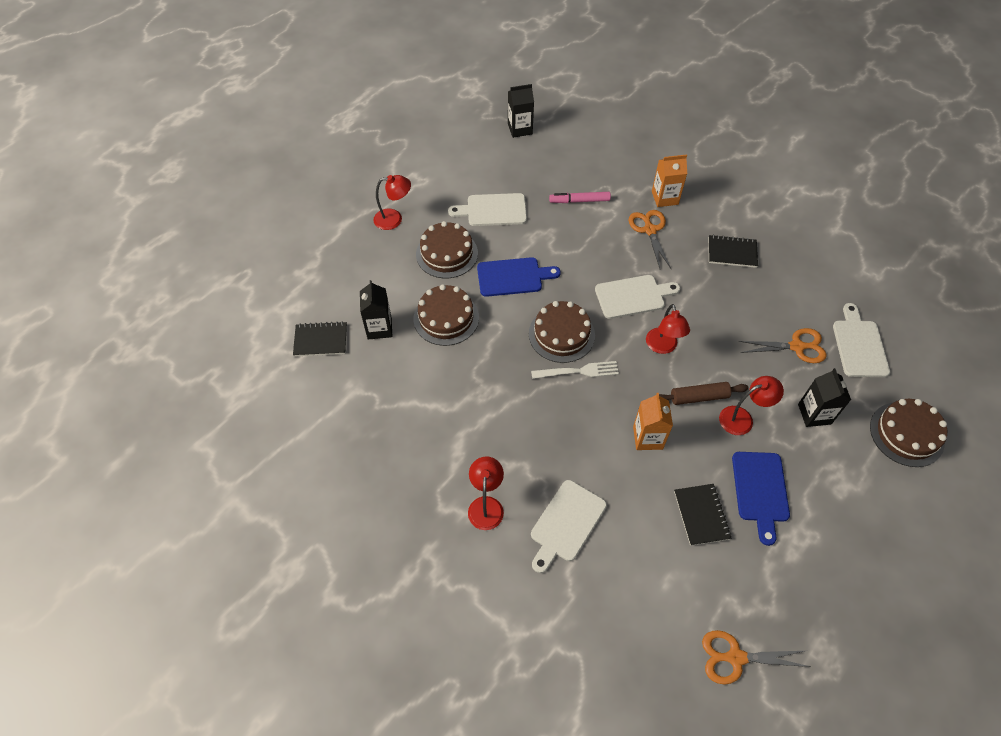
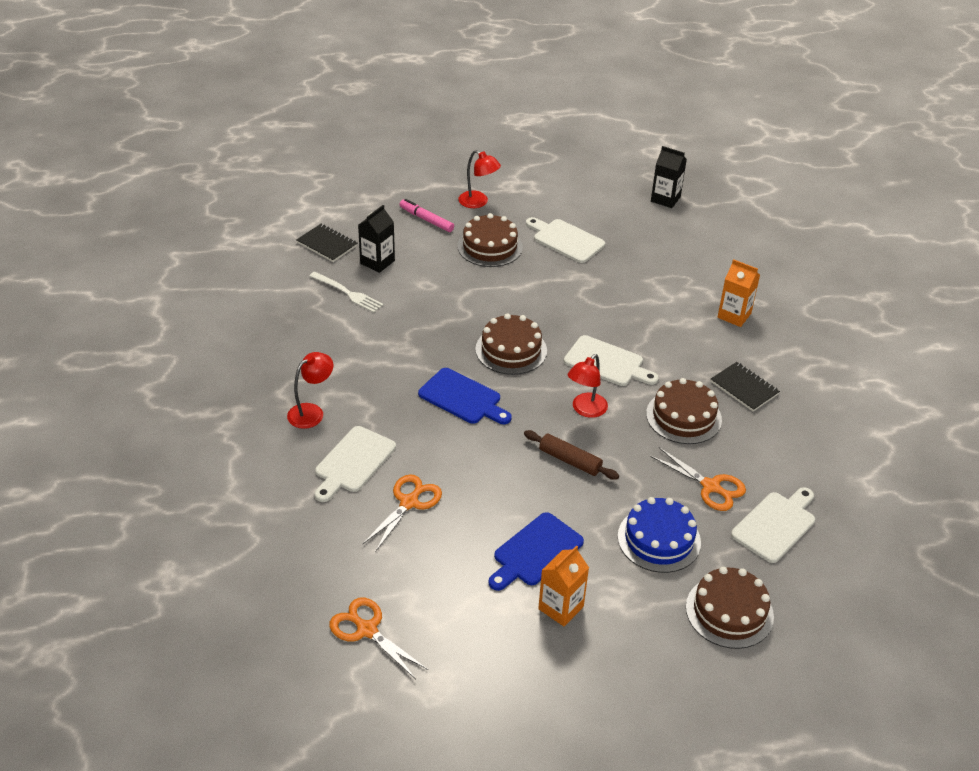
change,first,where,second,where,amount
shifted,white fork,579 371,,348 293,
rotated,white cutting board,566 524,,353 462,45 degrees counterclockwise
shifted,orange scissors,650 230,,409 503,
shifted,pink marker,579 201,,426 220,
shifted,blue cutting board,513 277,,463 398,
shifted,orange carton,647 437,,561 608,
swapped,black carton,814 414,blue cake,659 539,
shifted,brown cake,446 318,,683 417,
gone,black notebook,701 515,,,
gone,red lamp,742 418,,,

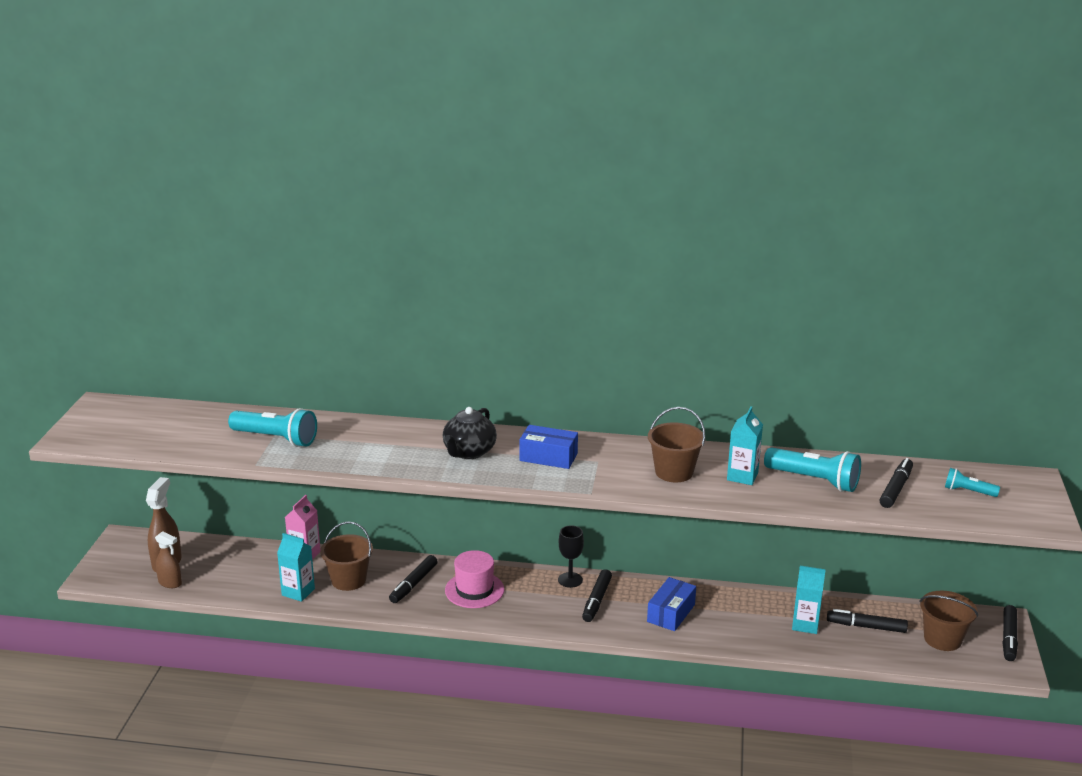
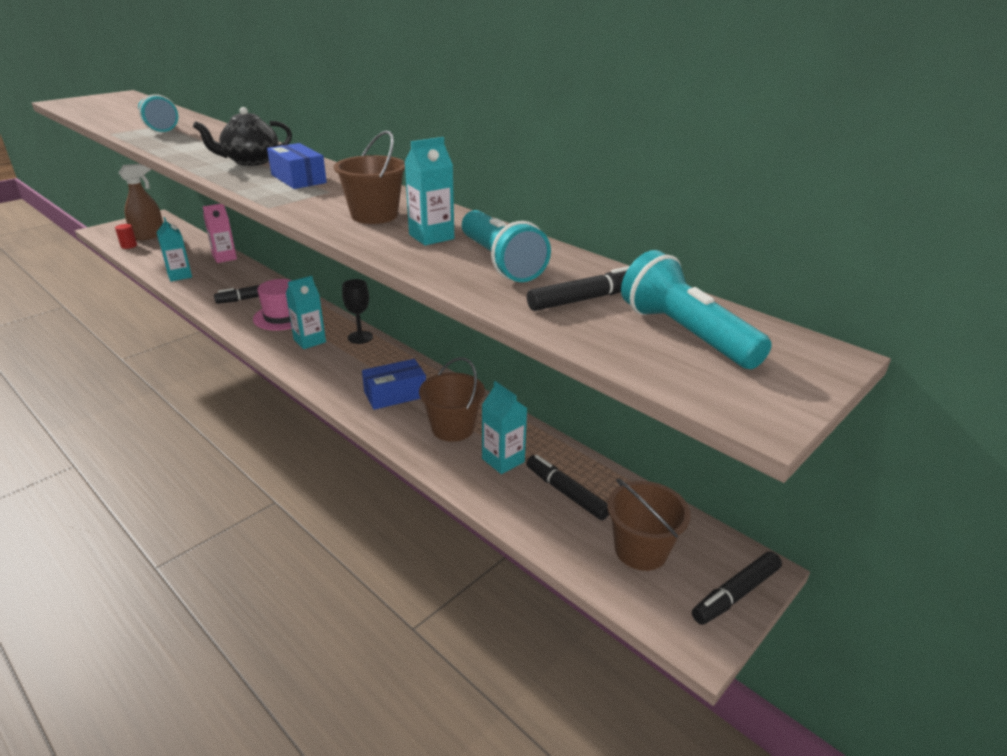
change,first,where,second,where,amount
swapped,brown spray bottle,170 583,red cylinder,129 246,
new,,,turquoise carton,309 341,
shifted,brown bucket,348 580,,453 428,
scaled,turquoise flashlight,968 491,,685 334,x1.84
gone,black marker,597 601,,,

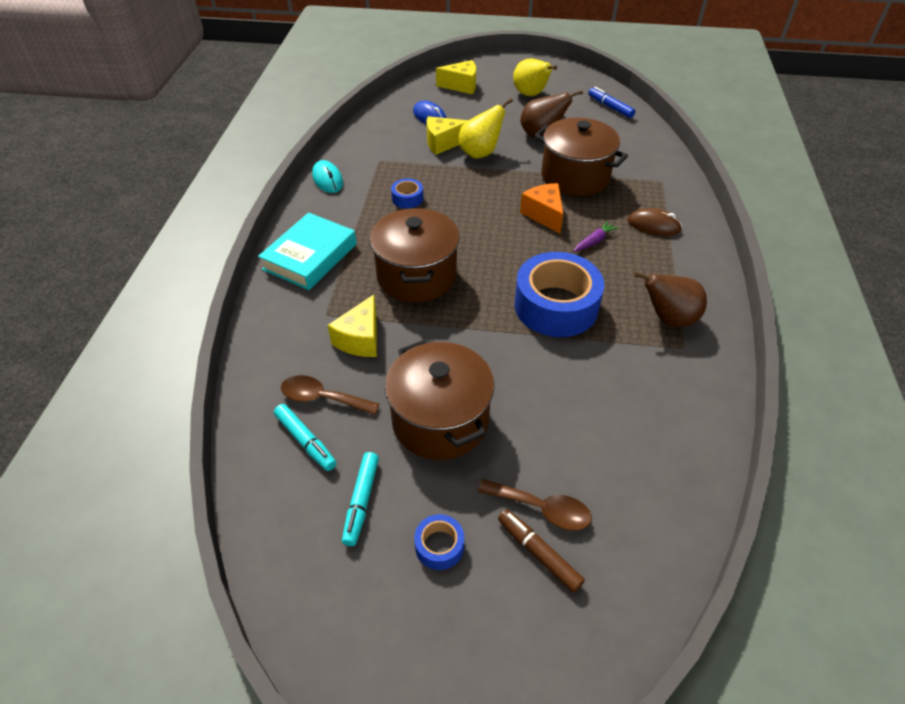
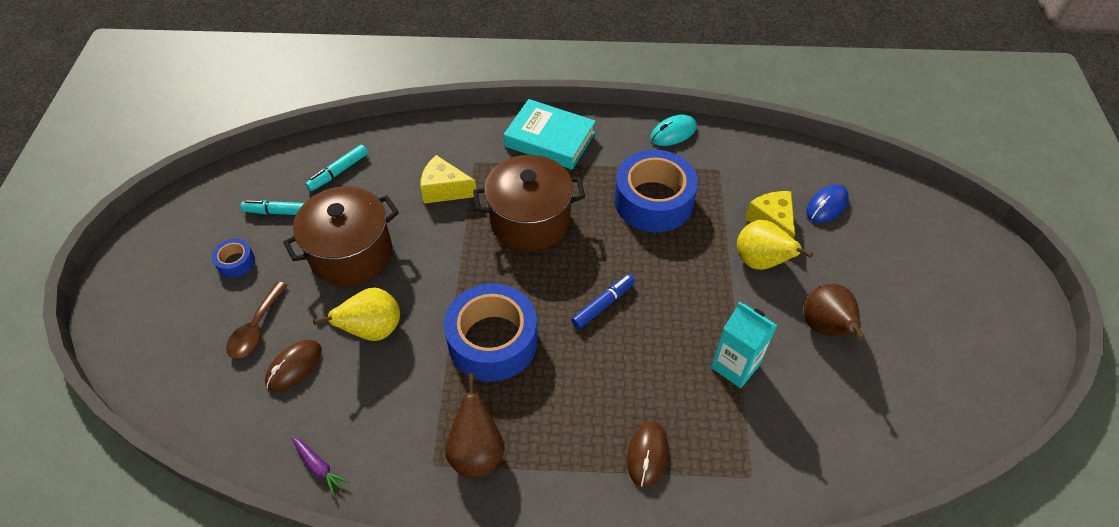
change,first,where,second,where,amount
new,,,brown mouse,294 366,
shifted,purple carrot,594 241,,319 467,
shifted,yellow pear,531 95,,373 330,
shifted,blue marker,610 107,,603 305,
scaled,blue tape,407 198,,653 201,x2.27
swapped,brown pot,575 177,turquoise carton,735 366,
gone,brown spoon,322 398,,,
gone,yellow cheese,461 86,,,
gone,brown marker,538 553,,,
gone,orange cheese,544 215,,,

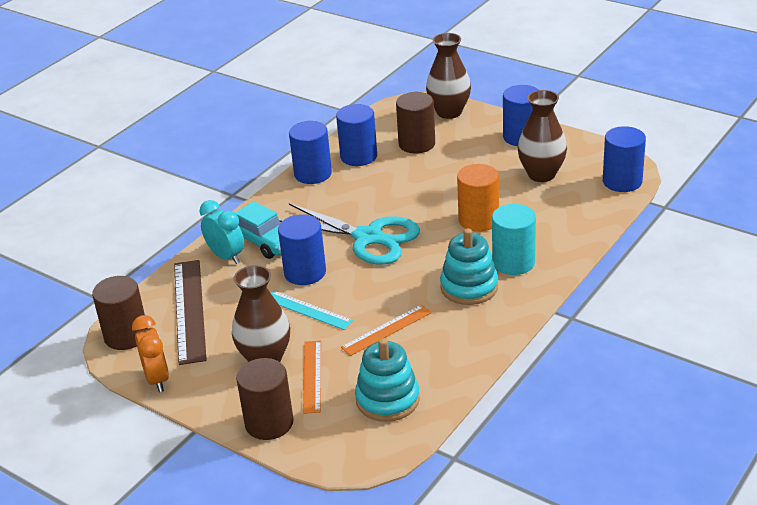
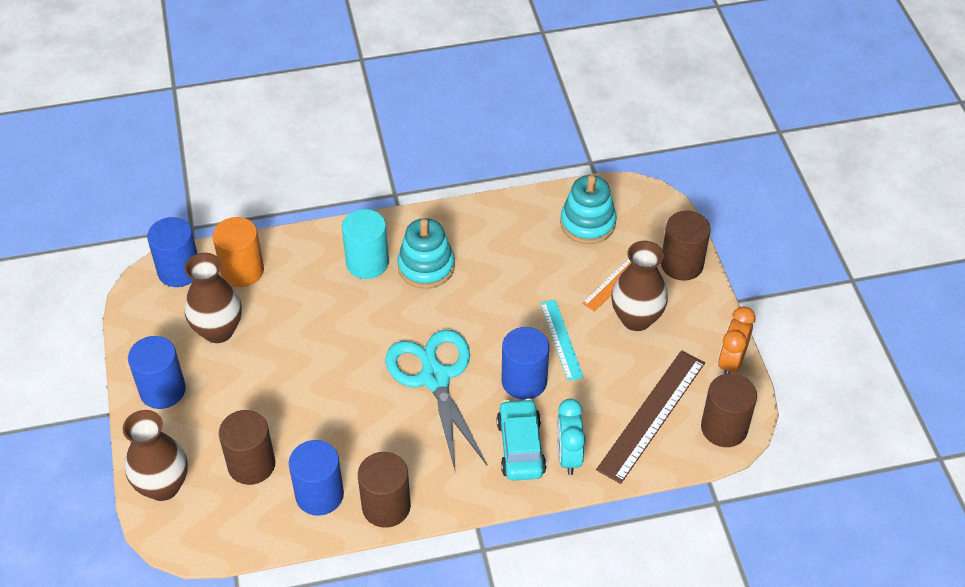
change,first,where,second,where,amount
shifted,orange cylinder,478 220,,242 270,
repainted,blue cylinder,313 174,brown cylinder,386 506,
gone,orange ruler,386 330,,,

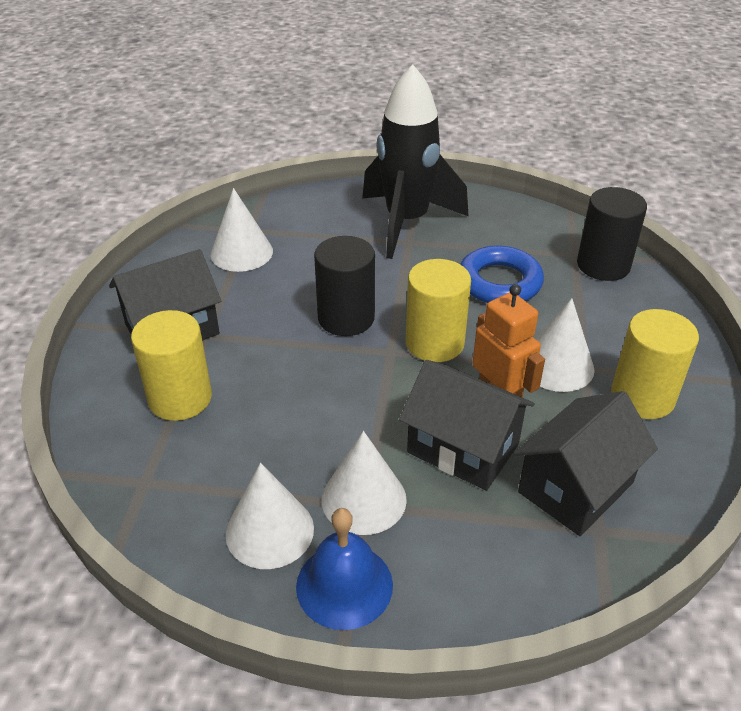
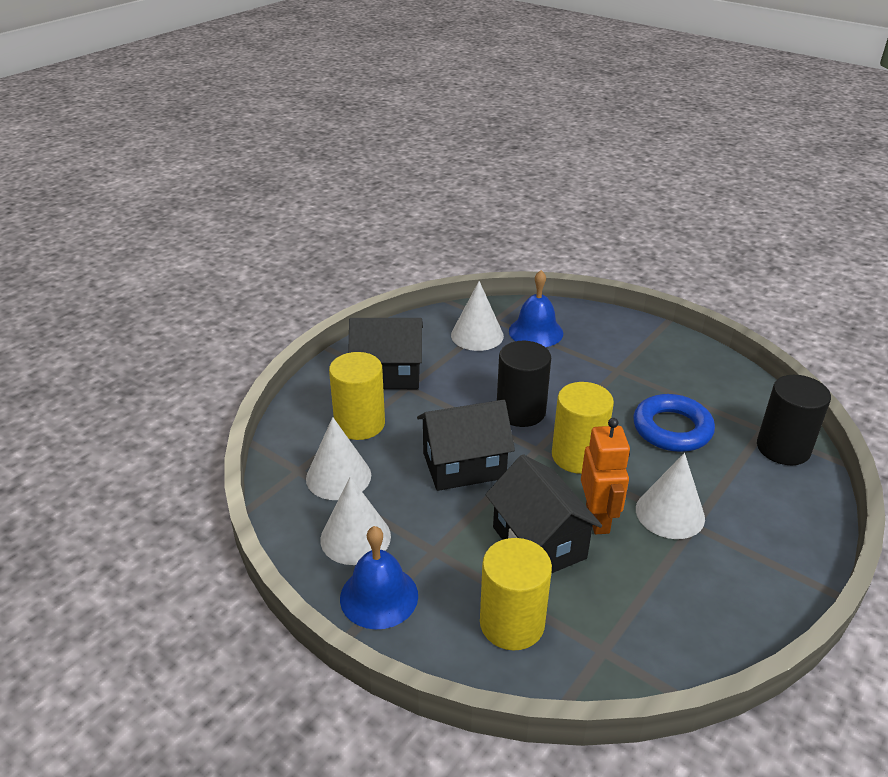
change,first,where,second,where,amount
shifted,white cone,363 499,,338 476,
shifted,black house,575 487,,464 465,
shifted,yellow cylinder,642 397,,512 623,
new,,,blue bell,536 332,
gone,black rocket,407 222,,,

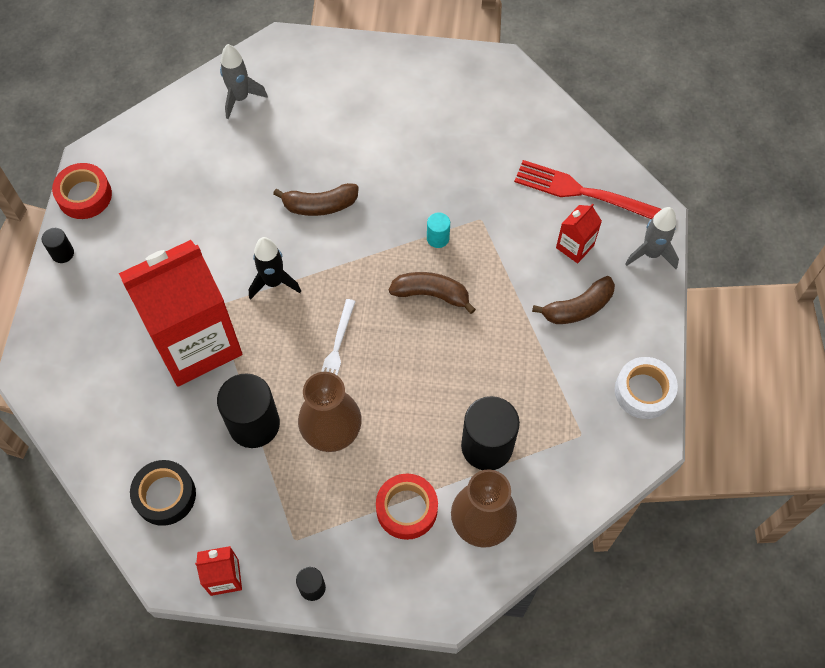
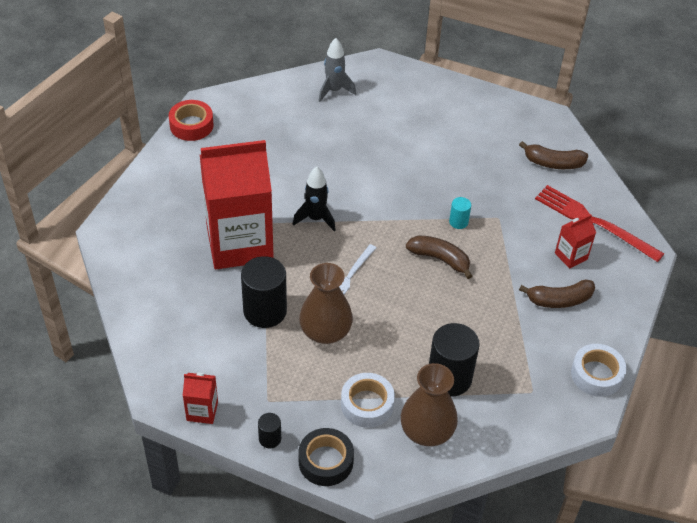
change,first,where,second,where,amount
shifted,black tape,165 495,,326 461,
repainted,red tape,406 509,white tape,367 404,
shifted,brown banana,320 205,,553 163,
gone,black cylinder,62 253,,,
gone,grey rocket,651 254,,,

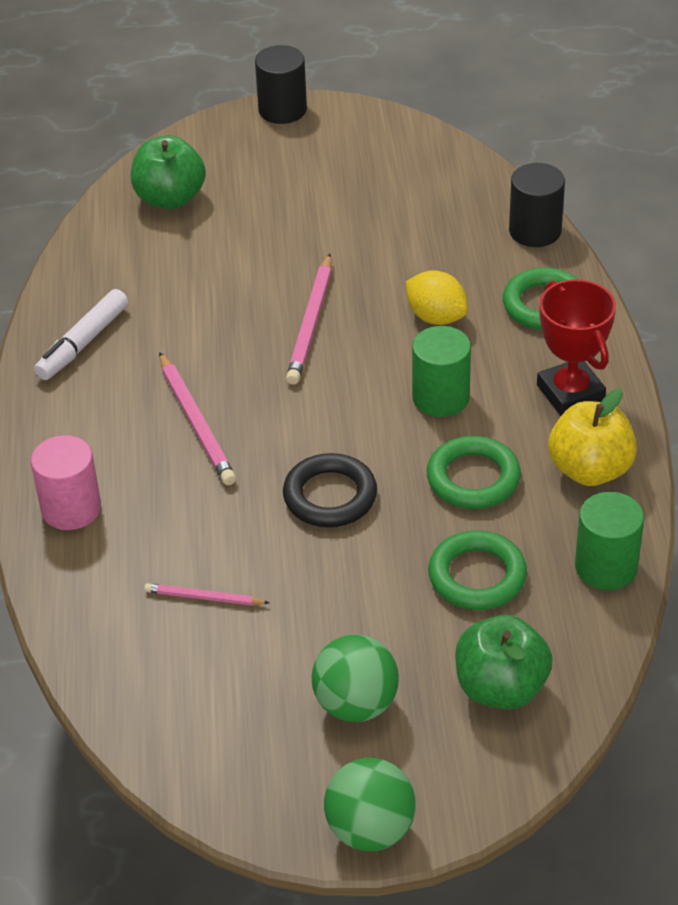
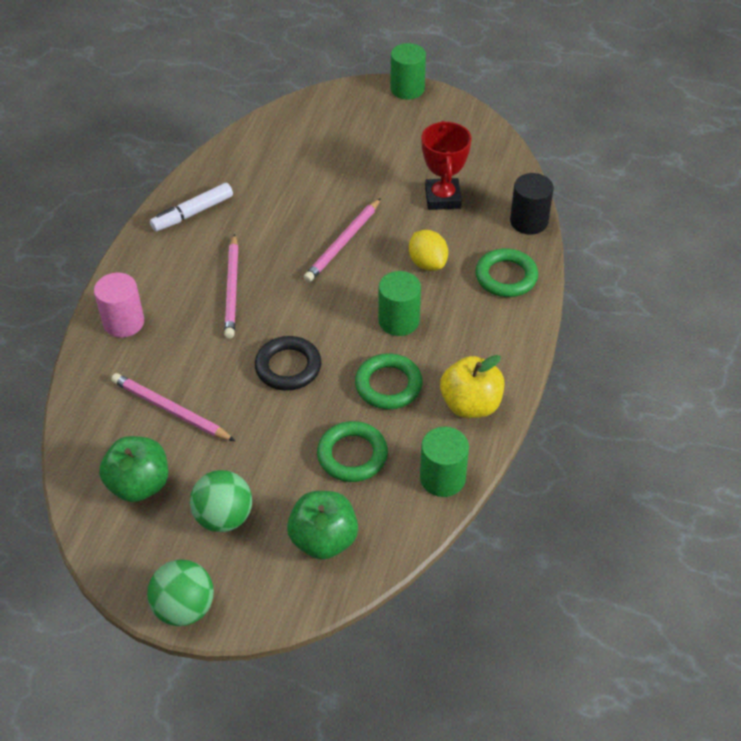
change,first,where,second,where,amount
shifted,green apple,170 198,,139 485,
scaled,pink pencil,204 598,,170 410,x1.72
repainted,black cylinder,282 110,green cylinder,407 89,
shifted,red trophy,570 393,,443 198,

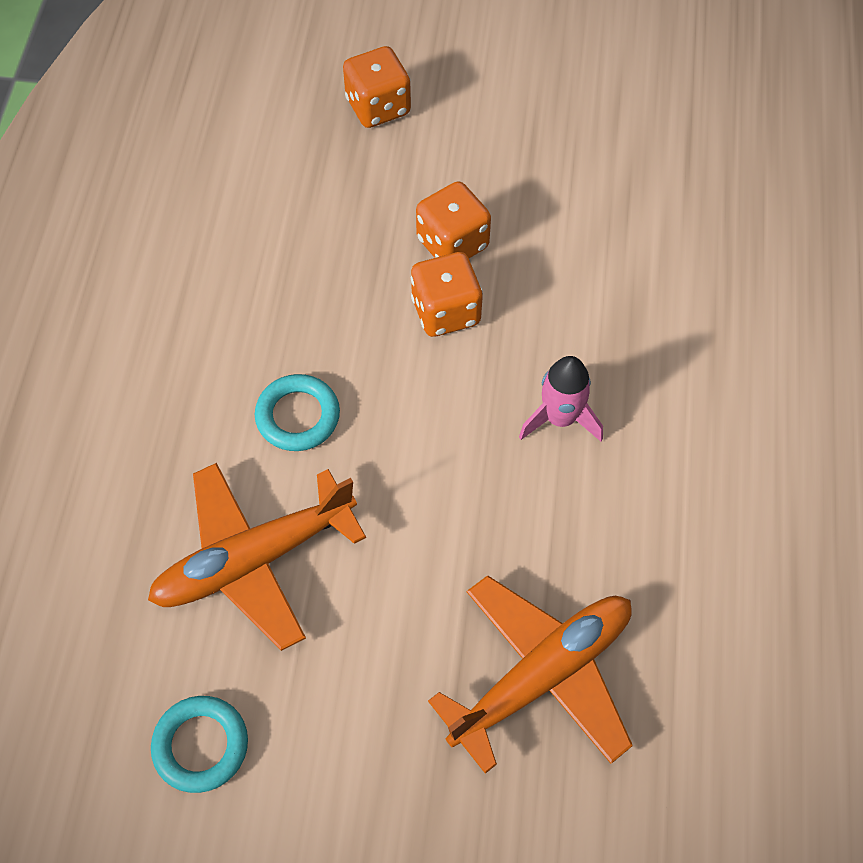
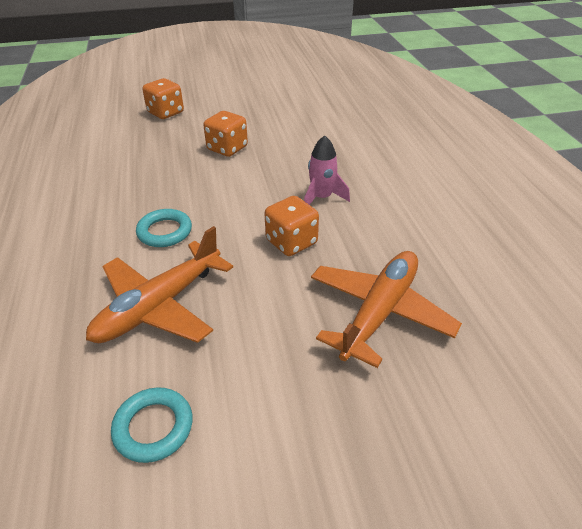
change,first,where,second,where,amount
shifted,orange dice,446 311,,291 242,

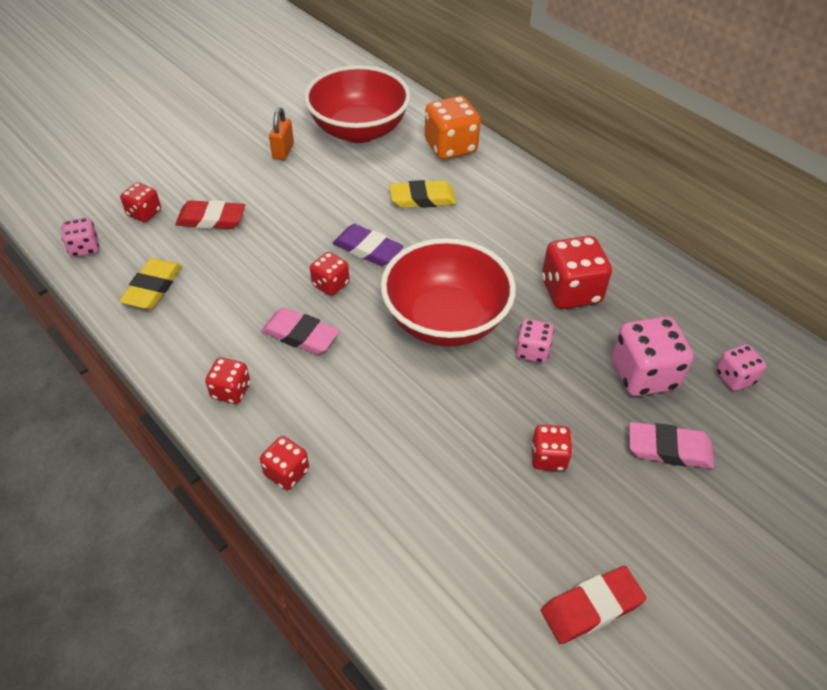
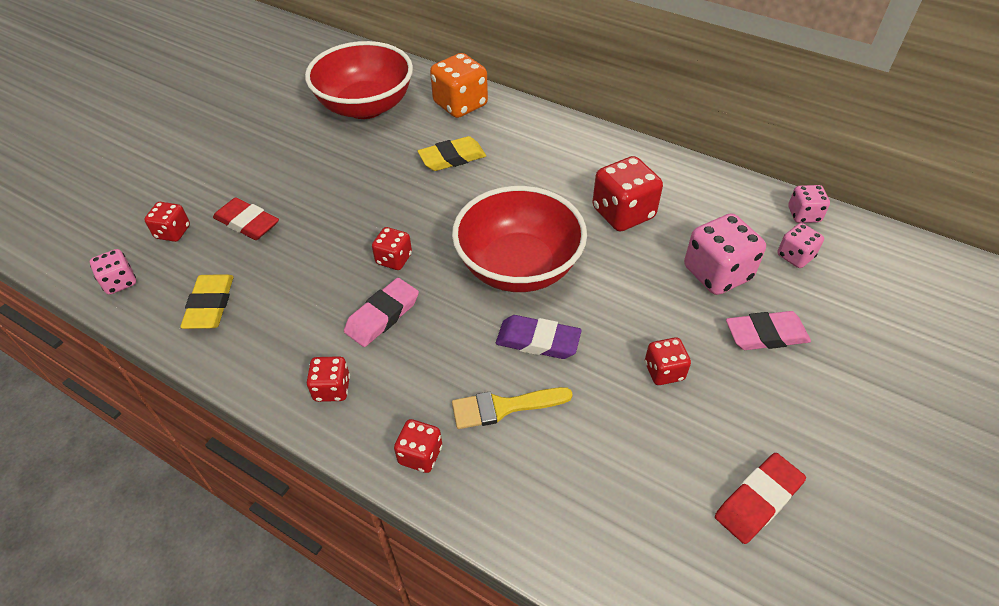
change,first,where,second,where,amount
rotated,red eraser,211 219,,247 223,45 degrees clockwise
rotated,pink eraser,300 335,,382 316,60 degrees counterclockwise
new,,,yellow brush,503 407,
shifted,purple eraser,367 249,,538 341,
shifted,pink dice,532 351,,803 215,
gone,orange padlock,283 151,,,

